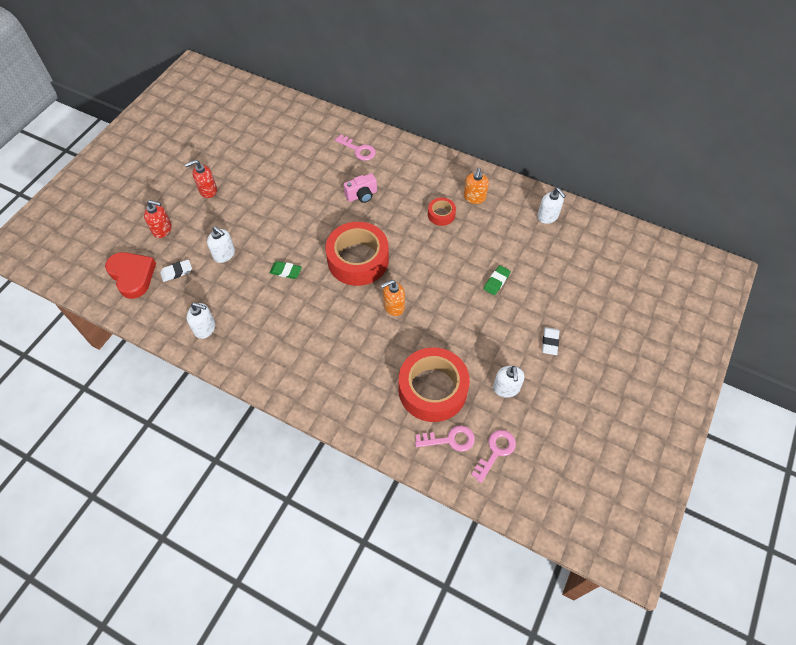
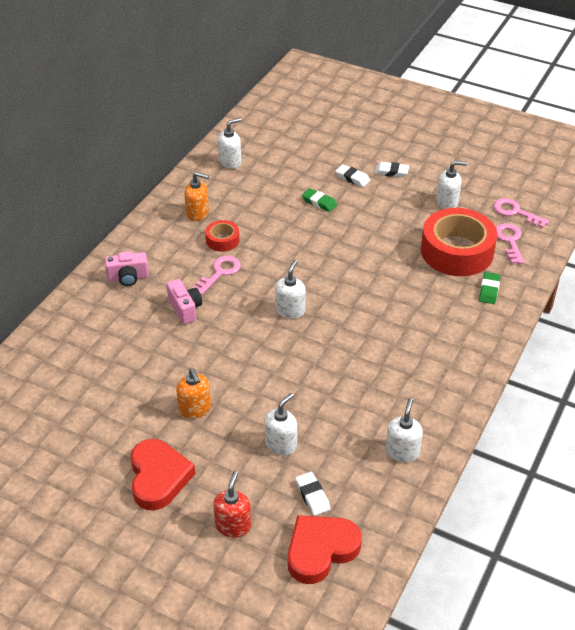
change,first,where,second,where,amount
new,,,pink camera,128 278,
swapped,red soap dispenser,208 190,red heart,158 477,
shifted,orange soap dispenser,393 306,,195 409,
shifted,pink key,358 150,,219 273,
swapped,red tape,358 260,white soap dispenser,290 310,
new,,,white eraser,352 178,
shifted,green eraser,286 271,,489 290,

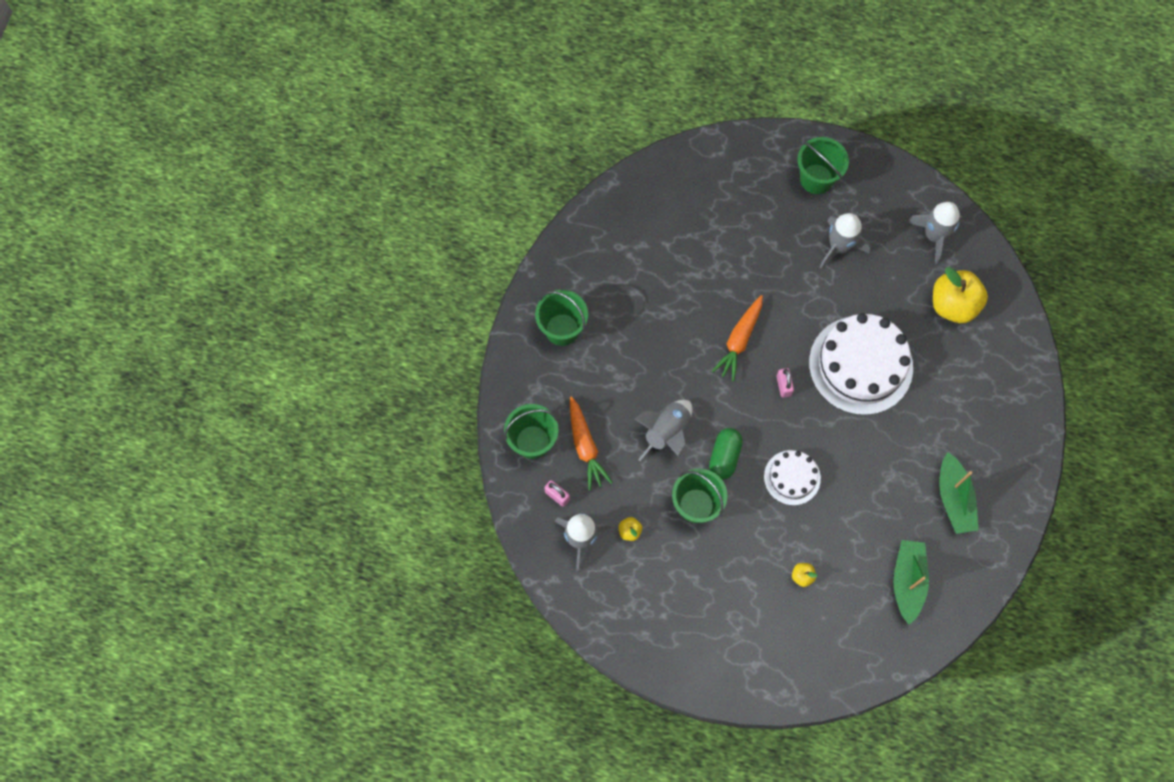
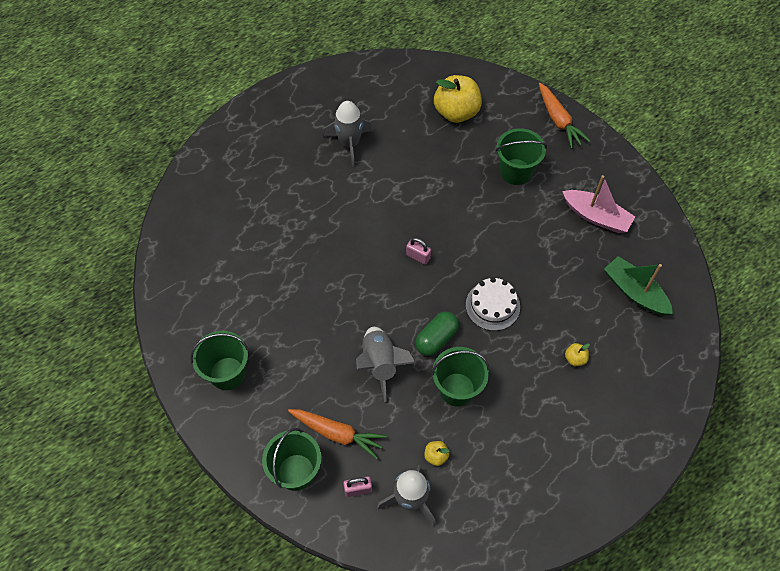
change,first,where,second,where,amount
rotated,green capsule,724 457,,436 339,75 degrees clockwise
shifted,green bucket,816 179,,515 172,
shifted,orange carrot,739 341,,558 120,
repainted,green boat,954 498,pink boat,596 216,
gone,white cake,860 365,,,
gone,grey rocket,934 235,,,

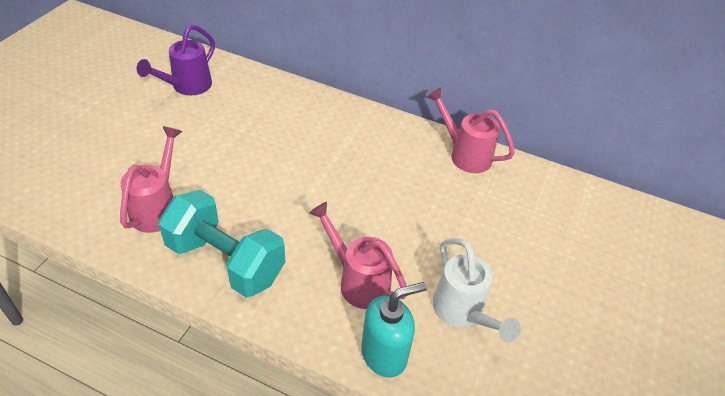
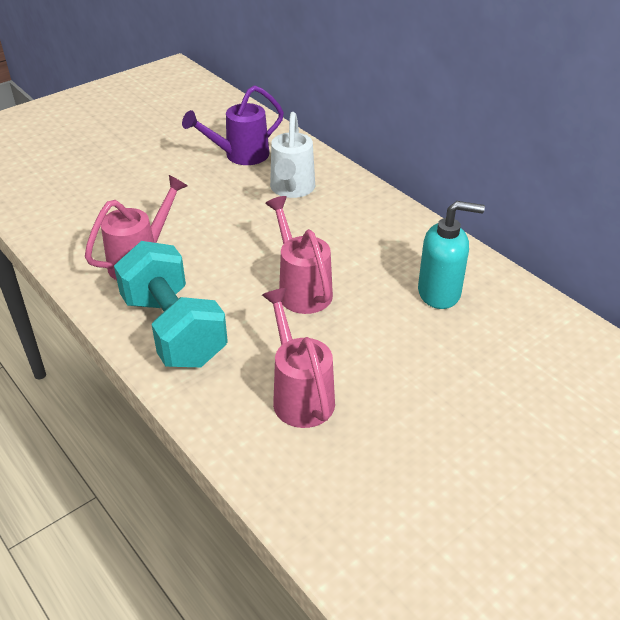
change,first,where,second,where,amount
shifted,pink watering can,464 154,,301 289,
shifted,white watering can,462 313,,291 190,
shifted,turquoise soap dispenser,384 354,,439 293,

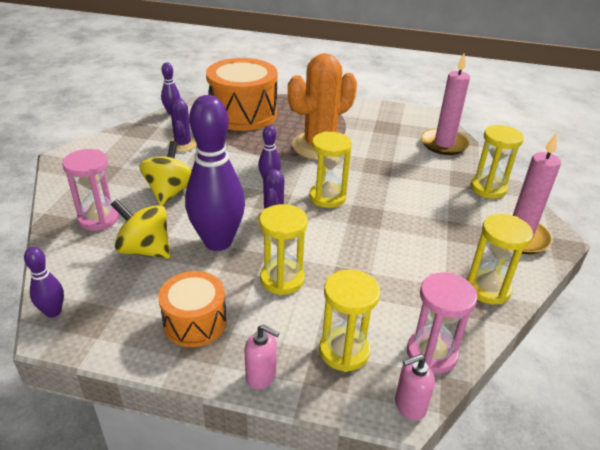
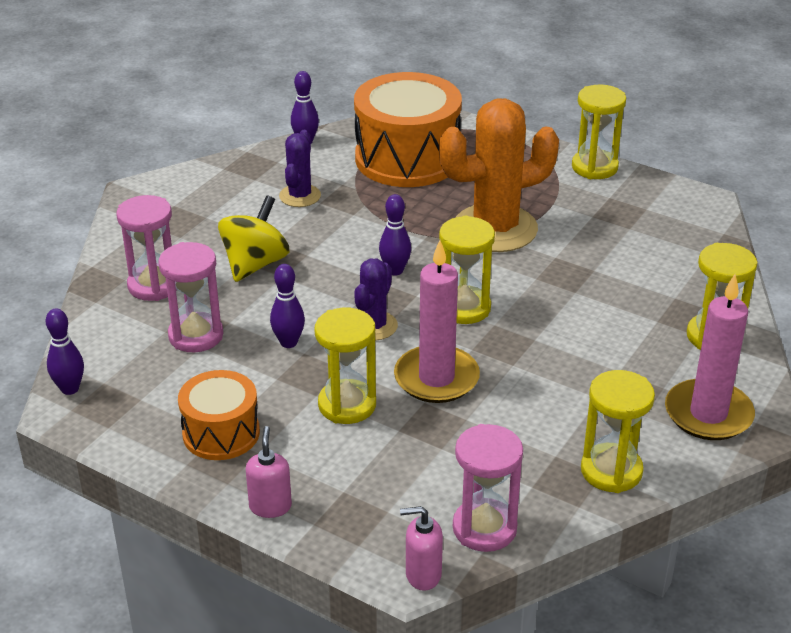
change,first,where,second,where,amount
swapped,yellow spinning top,145 249,pink hourglass,196 335,
rotated,pink soap dispenser,261 376,,270 506,135 degrees counterclockwise
scaled,purple bowling pin,218 242,,288 342,x0.46
shifted,pink candle,444 144,,436 378,
shifted,yellow hourglass,344 351,,594 167,

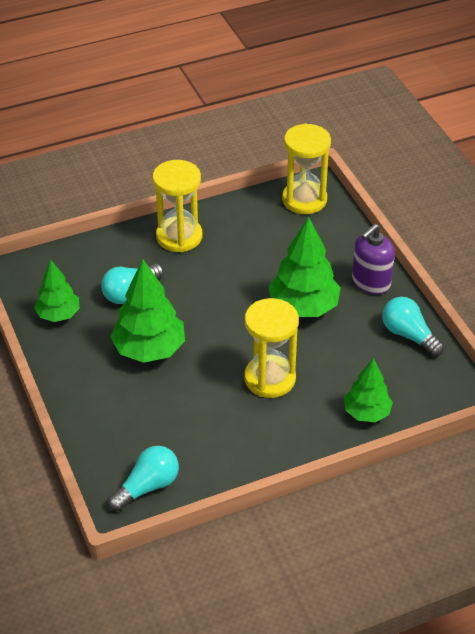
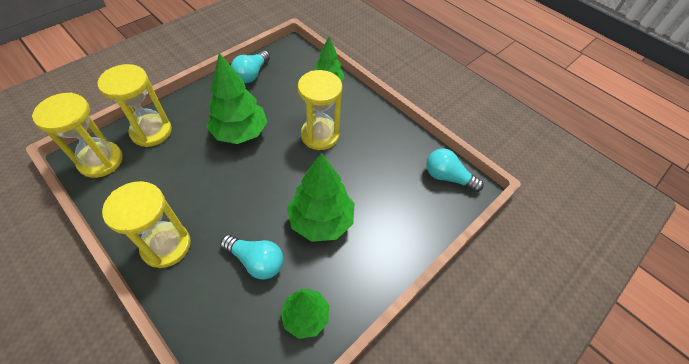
change,first,where,second,where,amount
new,,,yellow hourglass,151 132,
gone,purple soap dispenser,371 282,,,

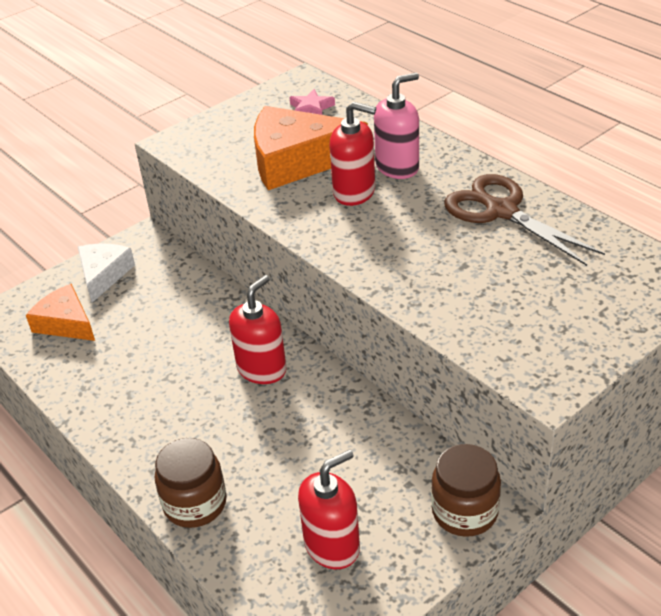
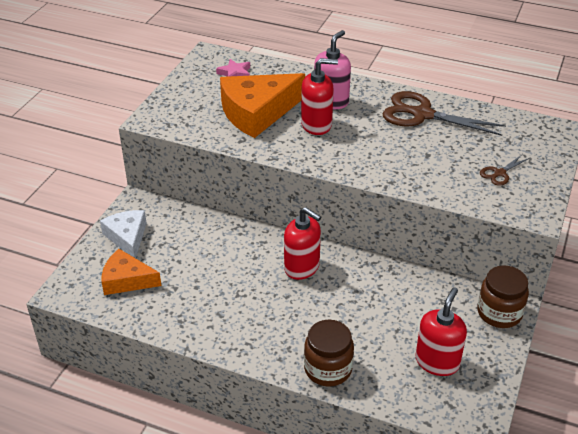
change,first,where,second,where,amount
rotated,red soap dispenser,262 369,,302 267,120 degrees clockwise
new,,,brown scissors,499 173,

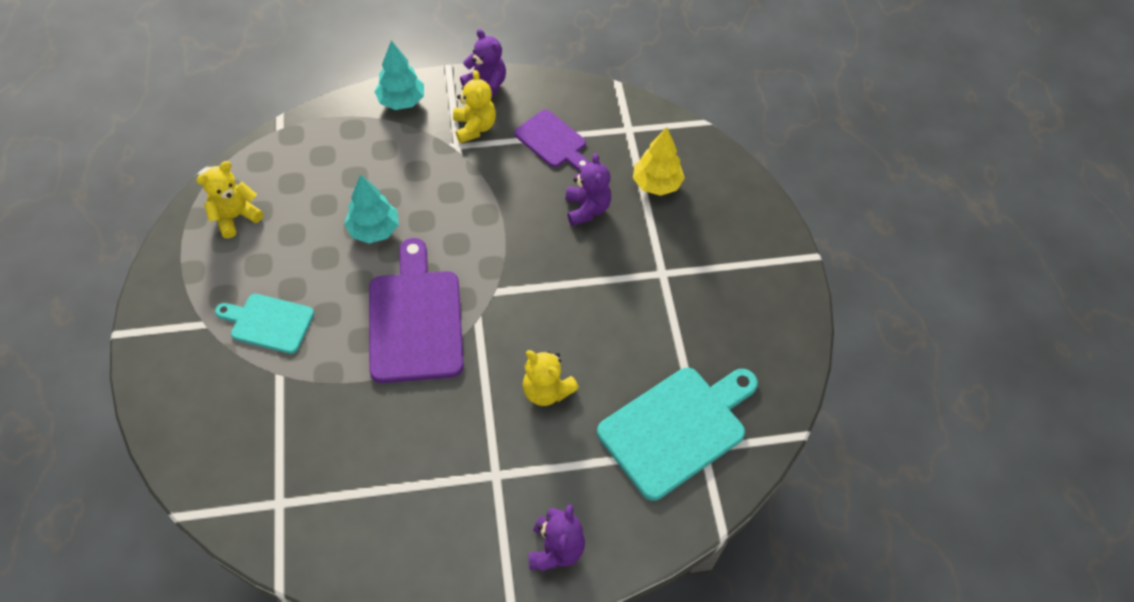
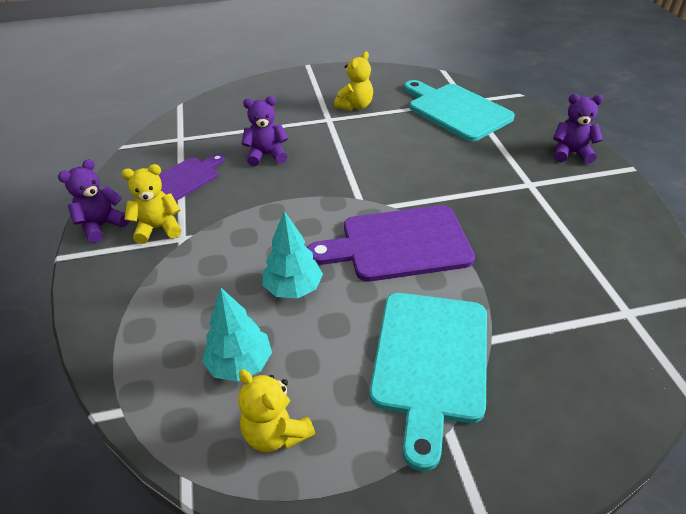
change,first,where,second,where,amount
shifted,turquoise tree,401 101,,240 364,
shifted,yellow teddy bear,546 390,,355 106,
scaled,turquoise cutting board,268 323,,430 362,x1.71
gone,yellow tree,656 184,,,

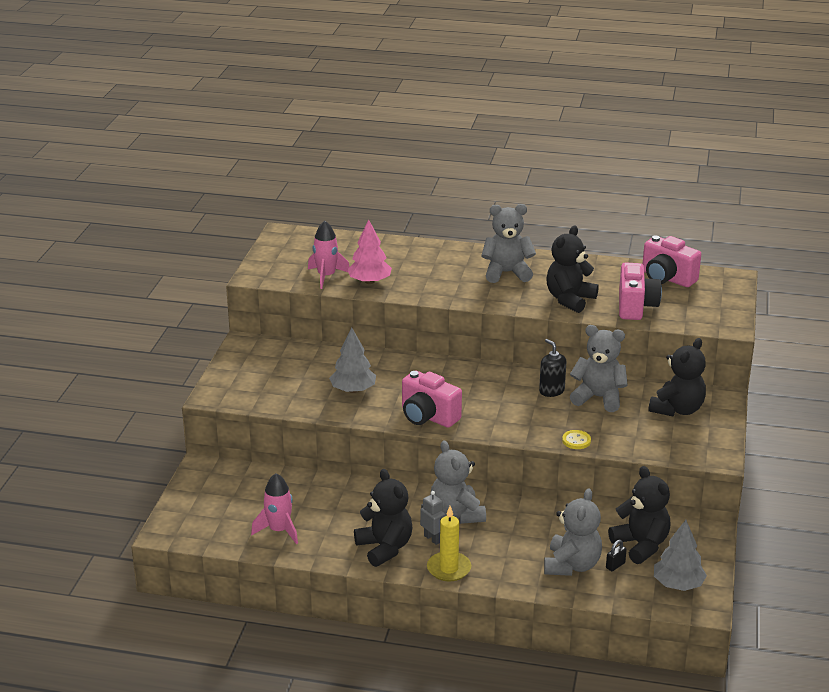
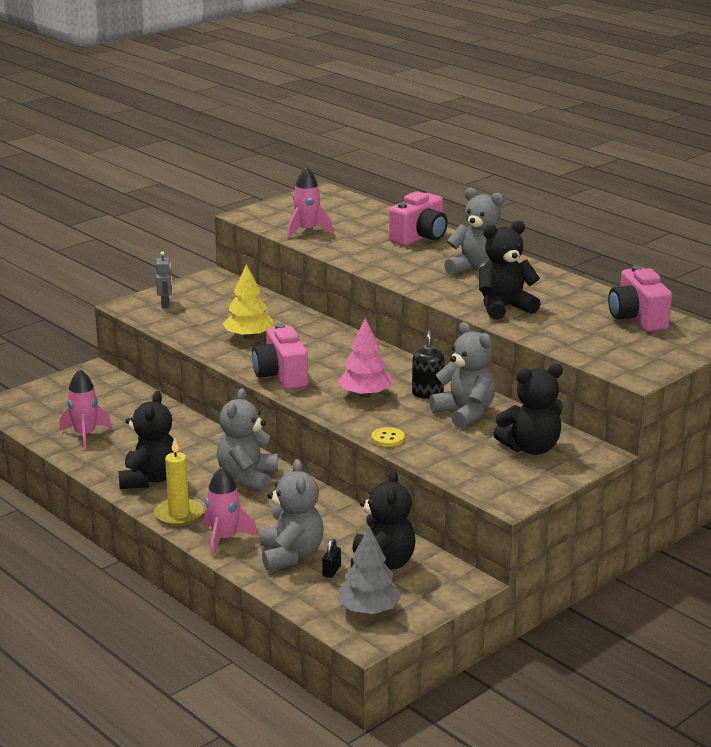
change,first,where,second,where,amount
shifted,grey robot,432 539,,165 304,
new,,,pink rocket,224 539,
repainted,grey tree,353 390,yellow tree,248 337,
rotated,grey teddy bear,572 565,,291 555,60 degrees counterclockwise
rotated,black padlock,615 565,,331 571,60 degrees counterclockwise
shifted,pink tree,369 281,,365 395,
shifted,pink camera,635 306,,420 237,

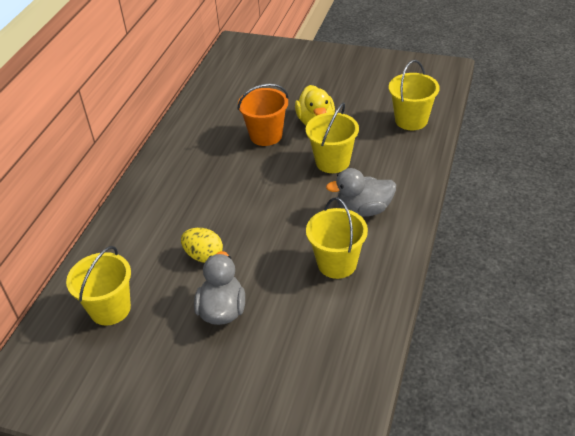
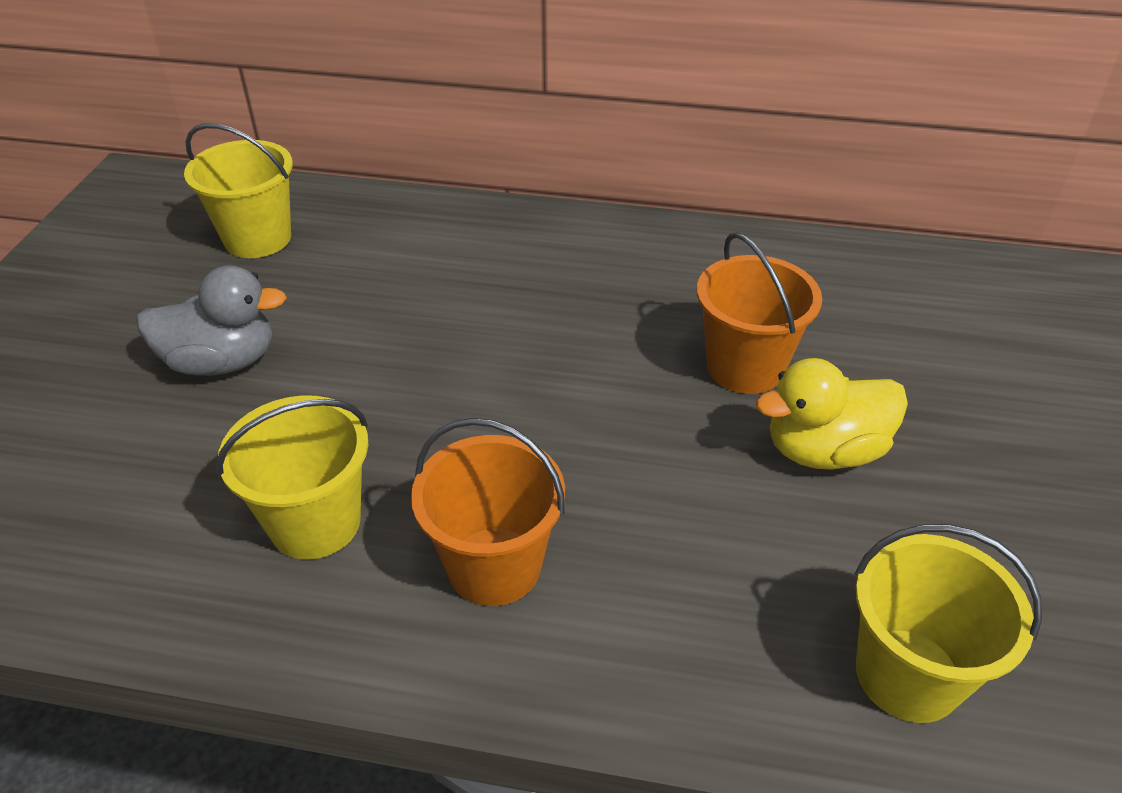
change,first,where,second,where,amount
swapped,grey duck,363 210,orange bucket,494 566,
gone,yellow egg,204 256,,,
gone,yellow bucket,332 162,,,

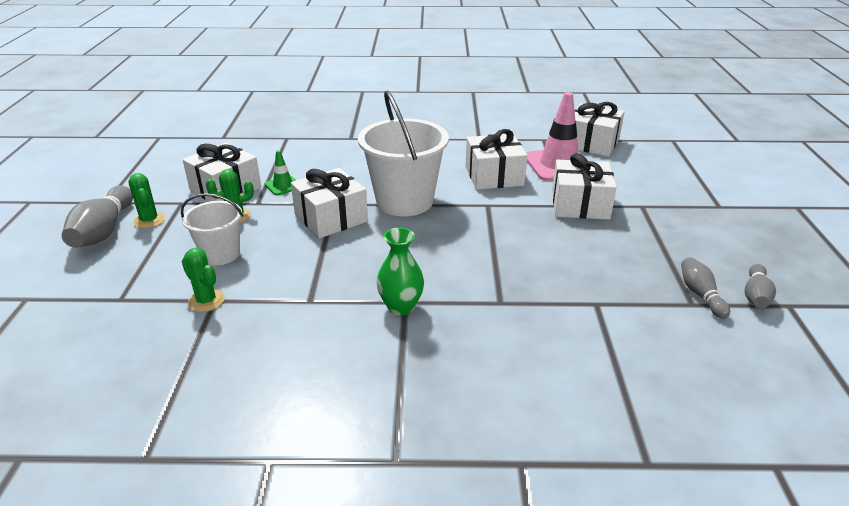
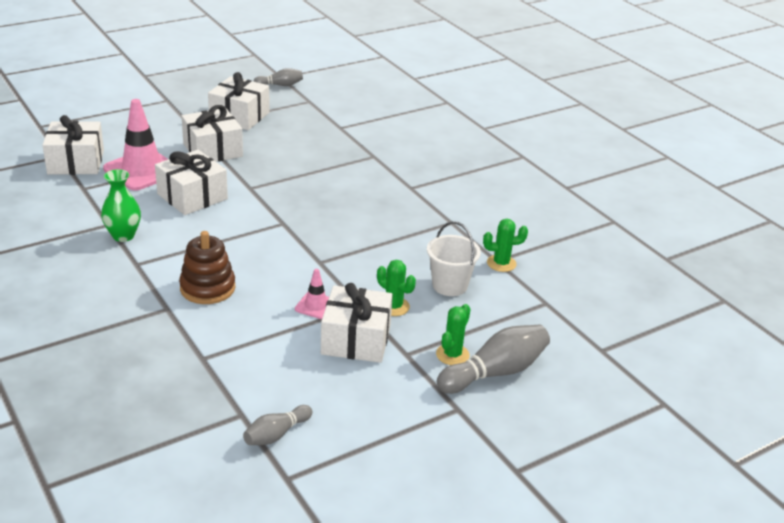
change,first,where,second,where,amount
shifted,green vase,401 307,,123 236,
new,,,brown stacking toy,207 288,
shifted,white gift,331 218,,239 116,
shifted,grey bowling pin,700 295,,276 434,
repainted,green traffic cone,283 186,pink traffic cone,316 306,
rotated,green cactus,206 301,,501 263,75 degrees clockwise
gone,white bucket,404 201,,,

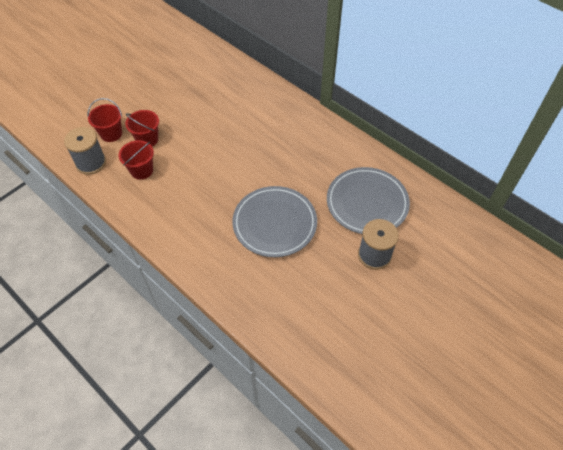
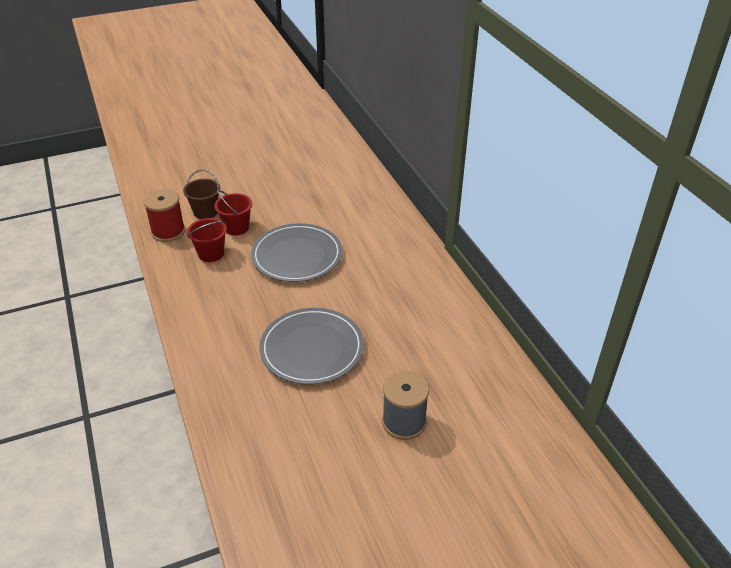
change,first,where,second,where,amount
repainted,grey spool,91 163,red spool,168 232,
repainted,red bucket,111 134,brown bucket,205 212,
shifted,grey plate,367 202,,297 256,

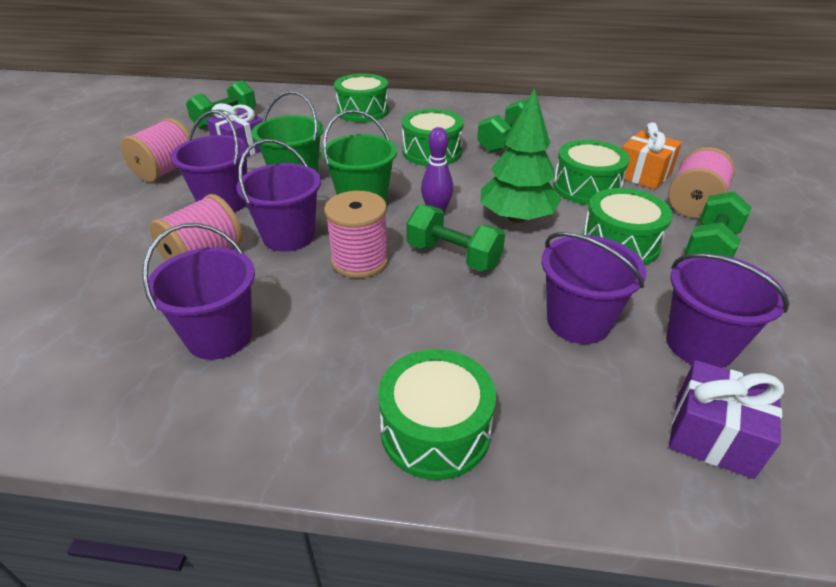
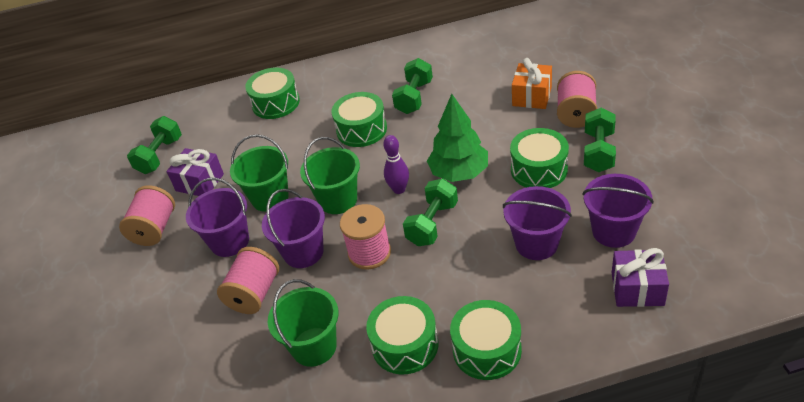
change,first,where,second,where,amount
repainted,purple bucket,219 336,green bucket,314 347,
shifted,green drum,586 188,,405 345,
rotated,green dumbbell,453 256,,432 224,75 degrees counterclockwise

